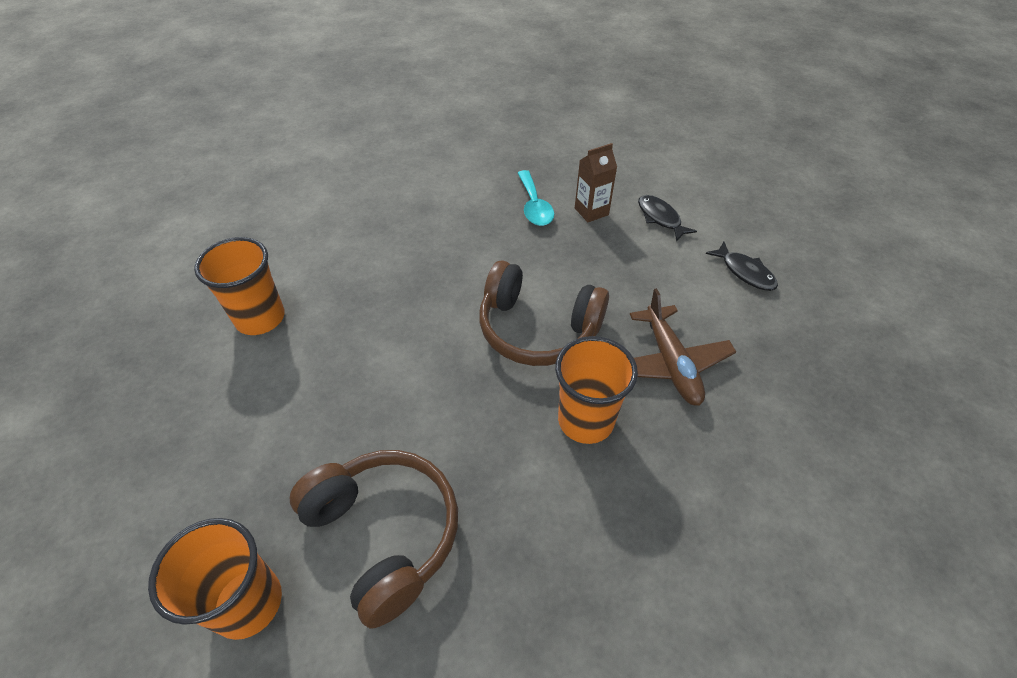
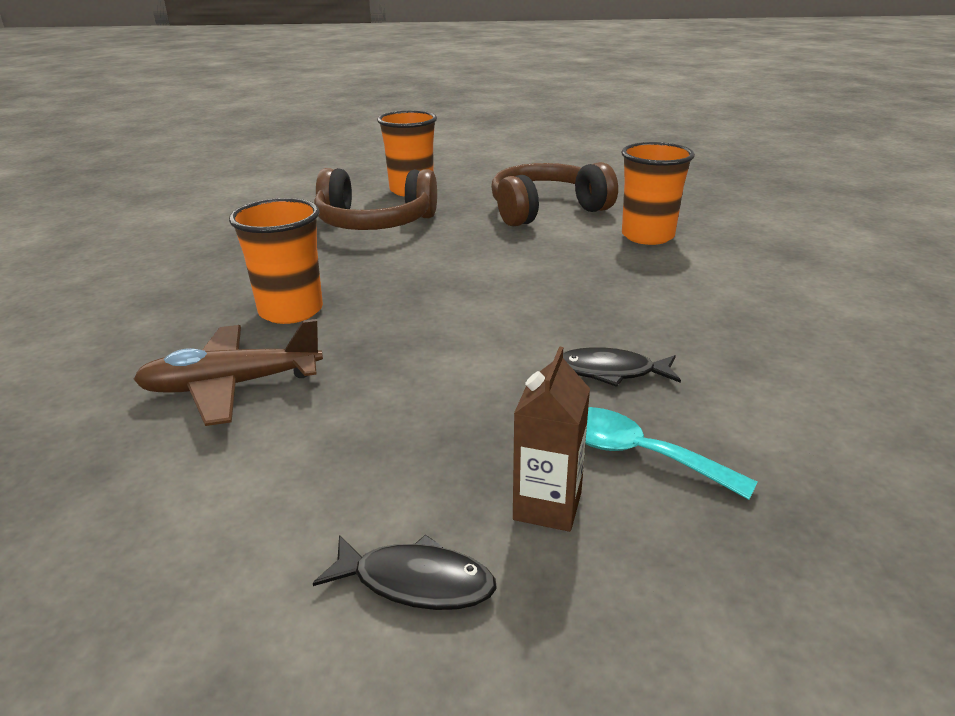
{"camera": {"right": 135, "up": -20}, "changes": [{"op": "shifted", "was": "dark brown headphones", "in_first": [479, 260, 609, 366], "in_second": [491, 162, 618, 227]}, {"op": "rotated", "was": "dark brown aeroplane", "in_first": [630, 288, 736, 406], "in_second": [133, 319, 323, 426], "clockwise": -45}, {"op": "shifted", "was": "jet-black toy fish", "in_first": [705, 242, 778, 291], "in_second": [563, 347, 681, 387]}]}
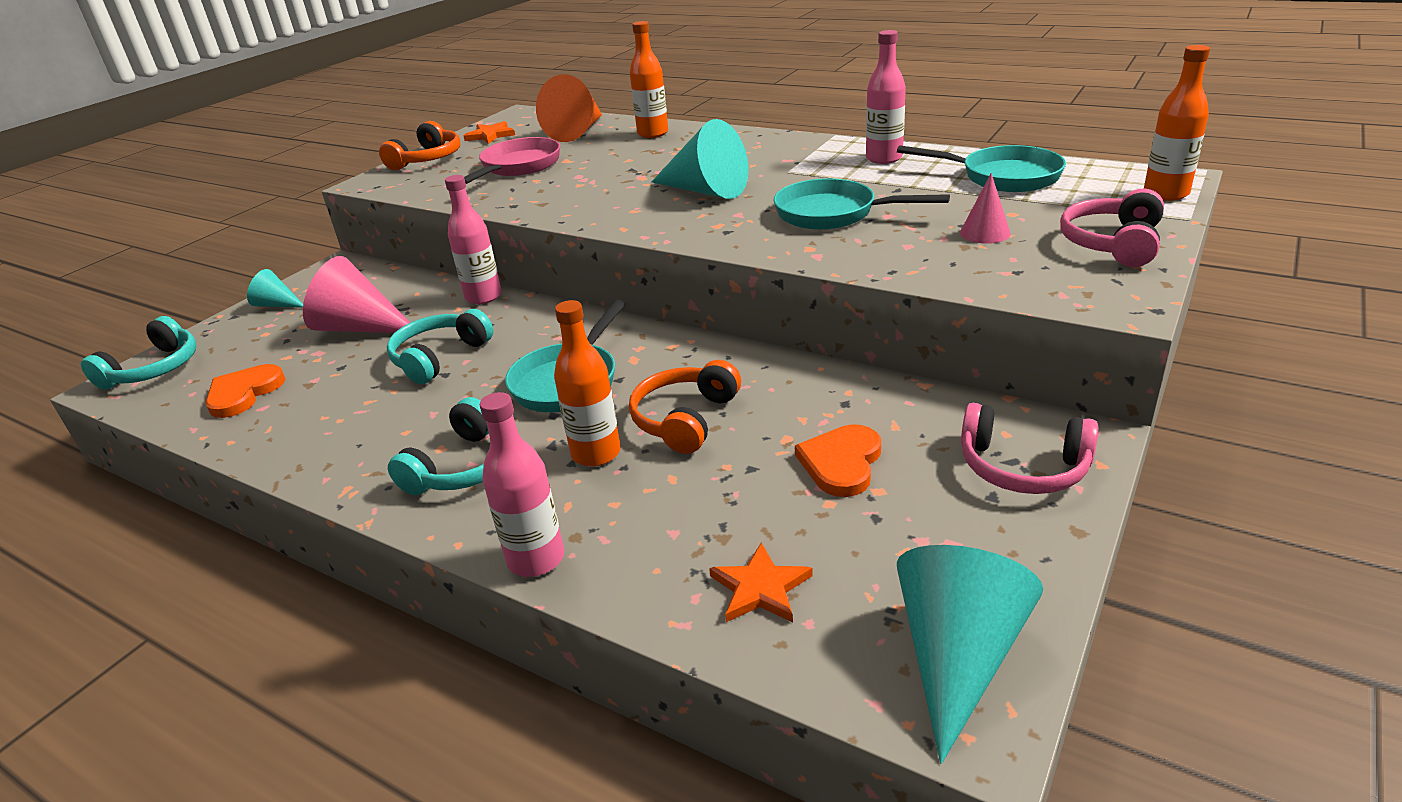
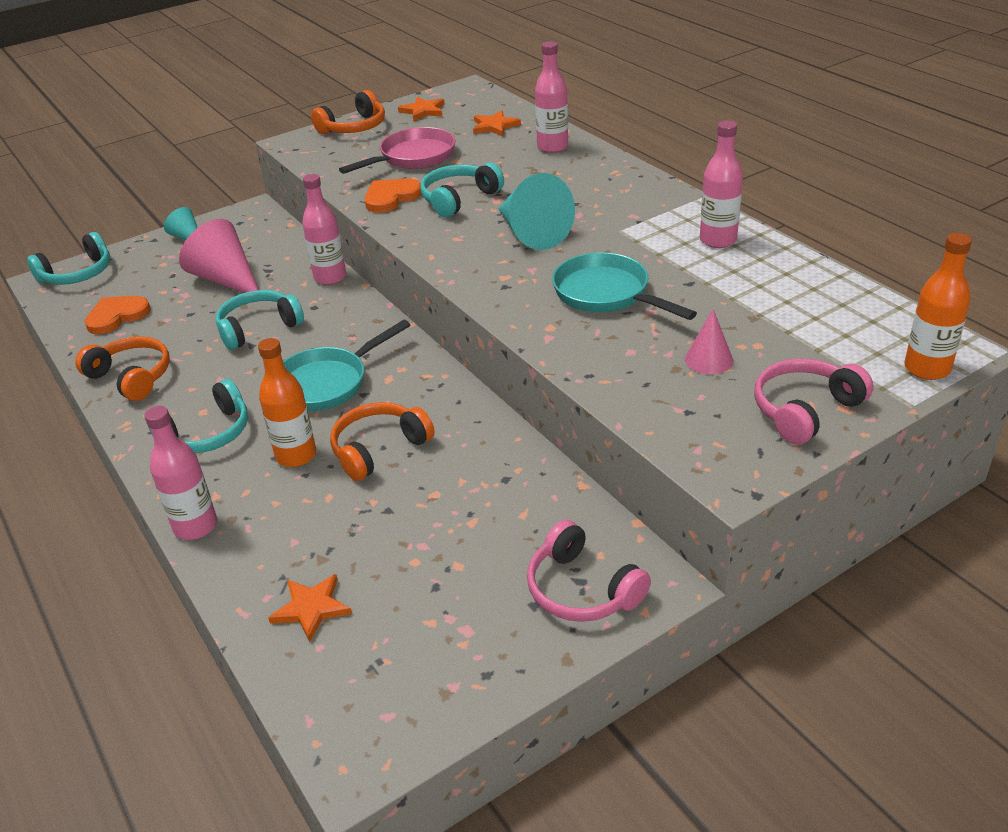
{"camera": {"right": 25, "up": 5}, "changes": [{"op": "swapped", "was": "orange-coloured cone", "now": "orange-coloured star", "in_first": [536, 74, 602, 142], "in_second": [473, 110, 521, 136]}, {"op": "repainted", "was": "orange-coloured bottle", "now": "rosy bottle", "in_first": [630, 21, 668, 138], "in_second": [535, 42, 568, 153]}, {"op": "shifted", "was": "orange-coloured love heart", "in_first": [795, 424, 881, 497], "in_second": [364, 178, 422, 213]}, {"op": "gone", "was": "turquoise pan", "in_first": [897, 145, 1066, 192]}, {"op": "gone", "was": "turquoise cone", "in_first": [897, 545, 1043, 764]}, {"op": "new", "now": "orange-coloured headphones", "in_second": [75, 336, 170, 401]}, {"op": "new", "now": "turquoise headphones", "in_second": [420, 163, 504, 218]}]}
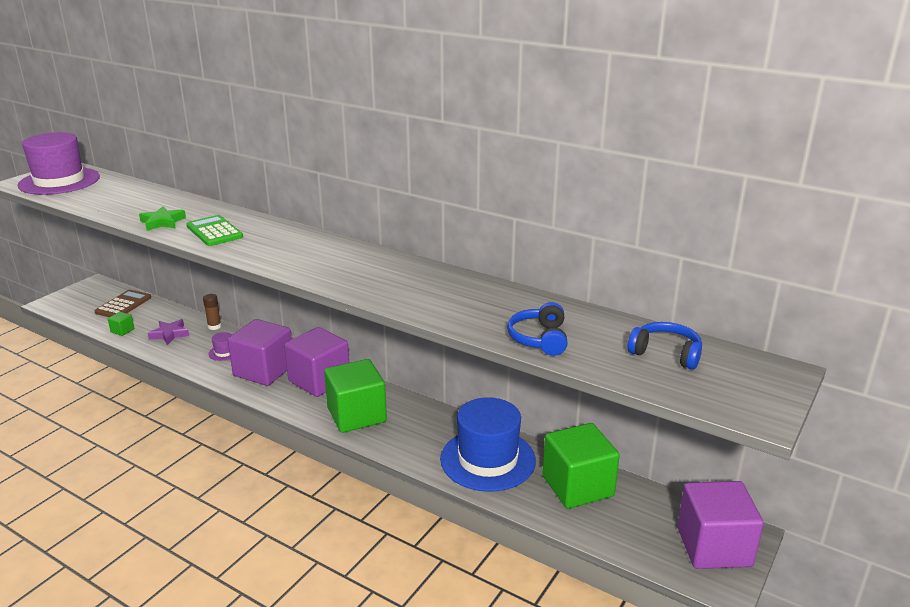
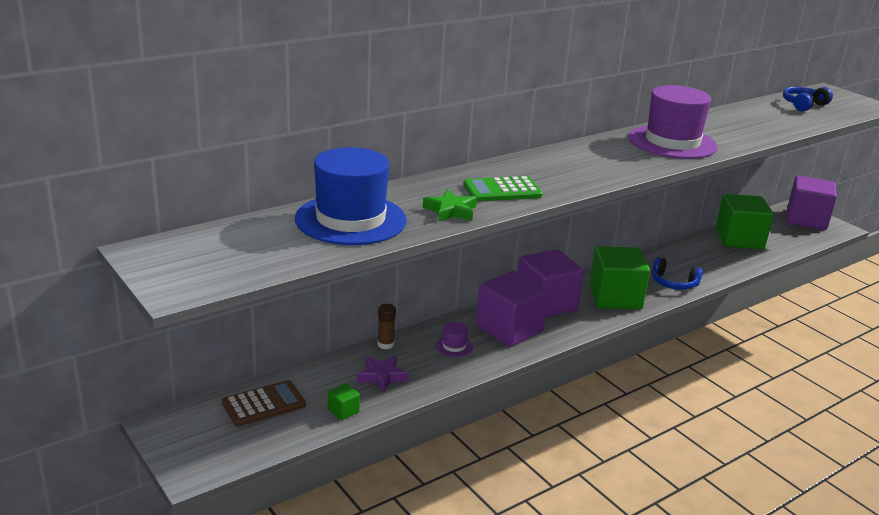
{"camera": {"right": -70, "up": 0}, "changes": [{"op": "shifted", "was": "violet hat", "in_first": [17, 132, 100, 195], "in_second": [628, 85, 718, 159]}, {"op": "rotated", "was": "dark brown calculator", "in_first": [95, 290, 151, 317], "in_second": [222, 380, 306, 427], "clockwise": 105}, {"op": "shifted", "was": "blue hat", "in_first": [440, 397, 536, 492], "in_second": [295, 147, 407, 245]}, {"op": "shifted", "was": "blue headphones", "in_first": [507, 302, 568, 356], "in_second": [652, 257, 703, 290]}]}
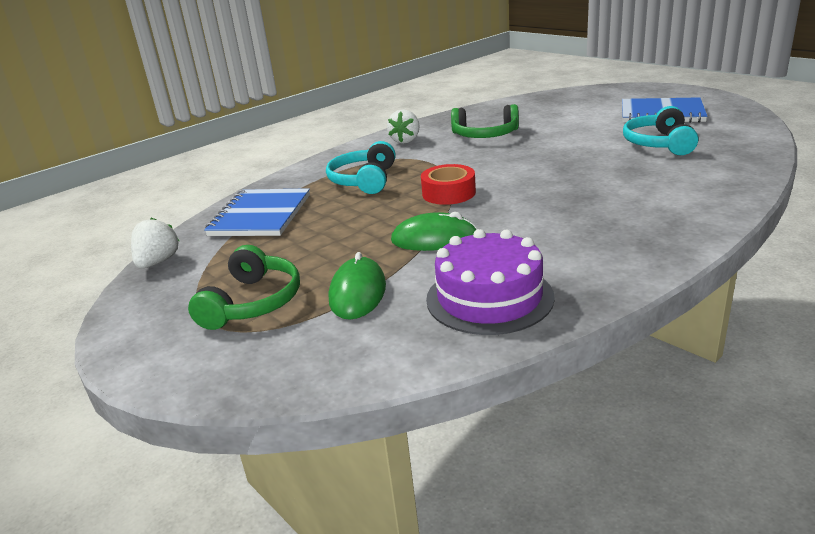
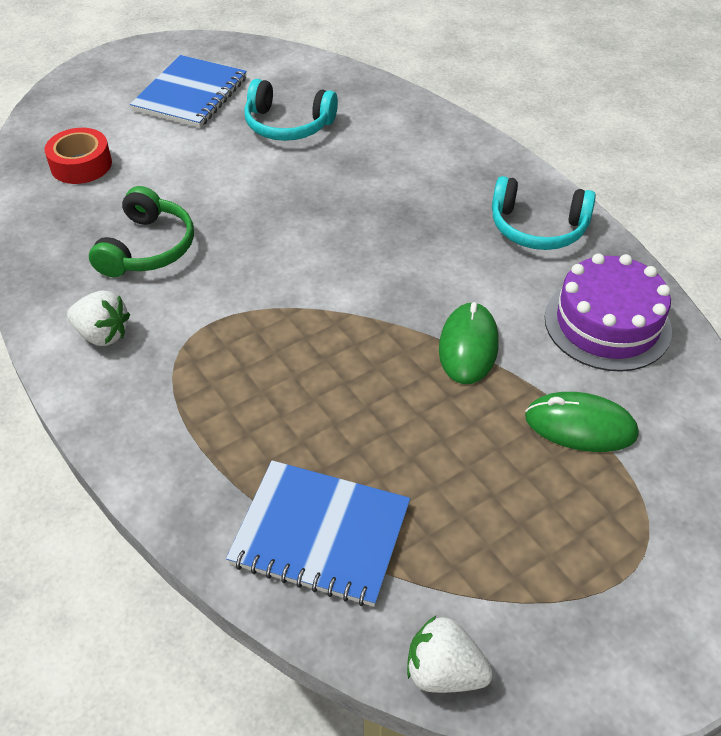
{"camera": {"right": -85, "up": 20}, "changes": [{"op": "gone", "was": "leaf-green headphones", "in_first": [188, 245, 300, 330]}, {"op": "shifted", "was": "turquoise headphones", "in_first": [326, 141, 396, 194], "in_second": [492, 176, 596, 250]}, {"op": "shifted", "was": "crimson sticky tape", "in_first": [421, 164, 476, 205], "in_second": [45, 128, 112, 184]}]}
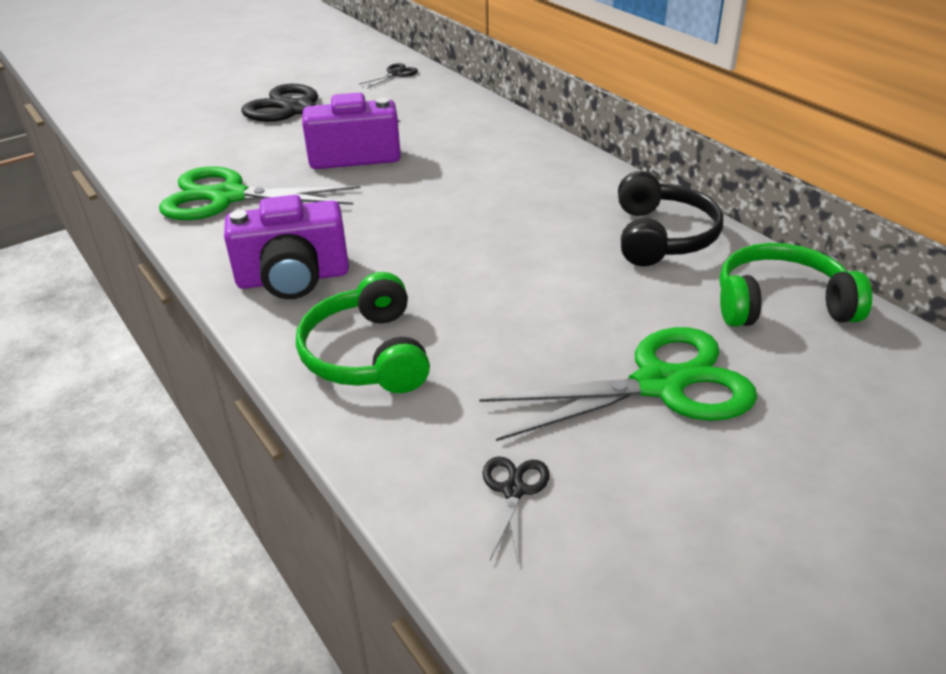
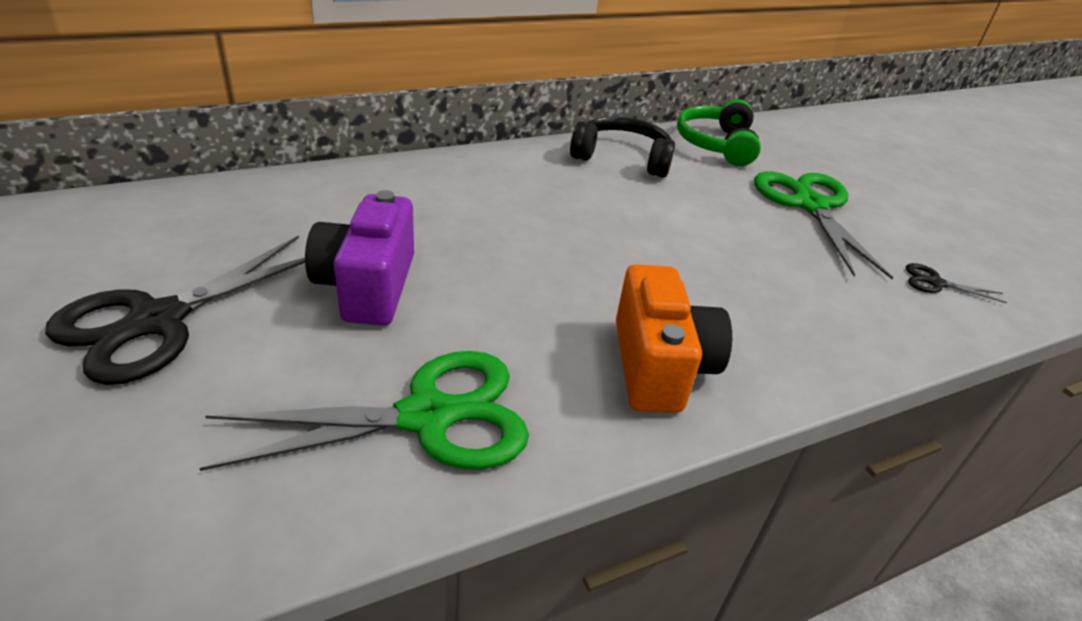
{"camera": {"right": -85, "up": 0}, "changes": [{"op": "rotated", "was": "leaf-green shears", "in_first": [159, 166, 361, 220], "in_second": [199, 351, 529, 471], "clockwise": -120}, {"op": "repainted", "was": "violet compact camera", "now": "orange-coloured compact camera", "in_first": [224, 195, 349, 299], "in_second": [616, 264, 732, 413]}, {"op": "gone", "was": "leaf-green headphones", "in_first": [296, 272, 430, 393]}, {"op": "gone", "was": "jet-black shears", "in_first": [358, 63, 418, 89]}]}
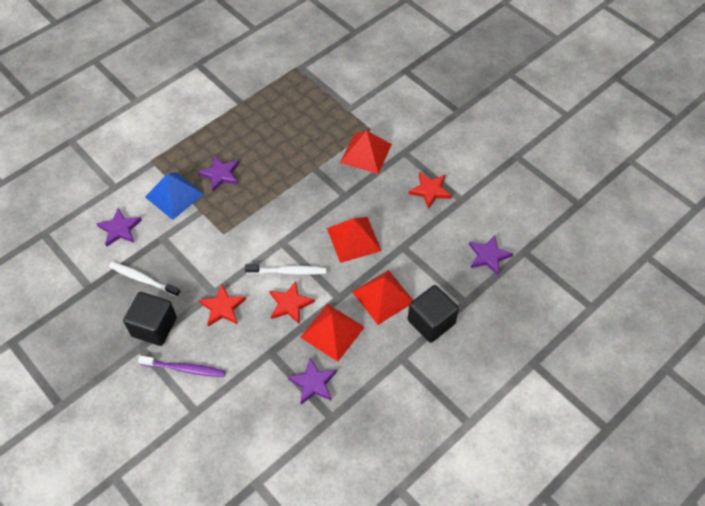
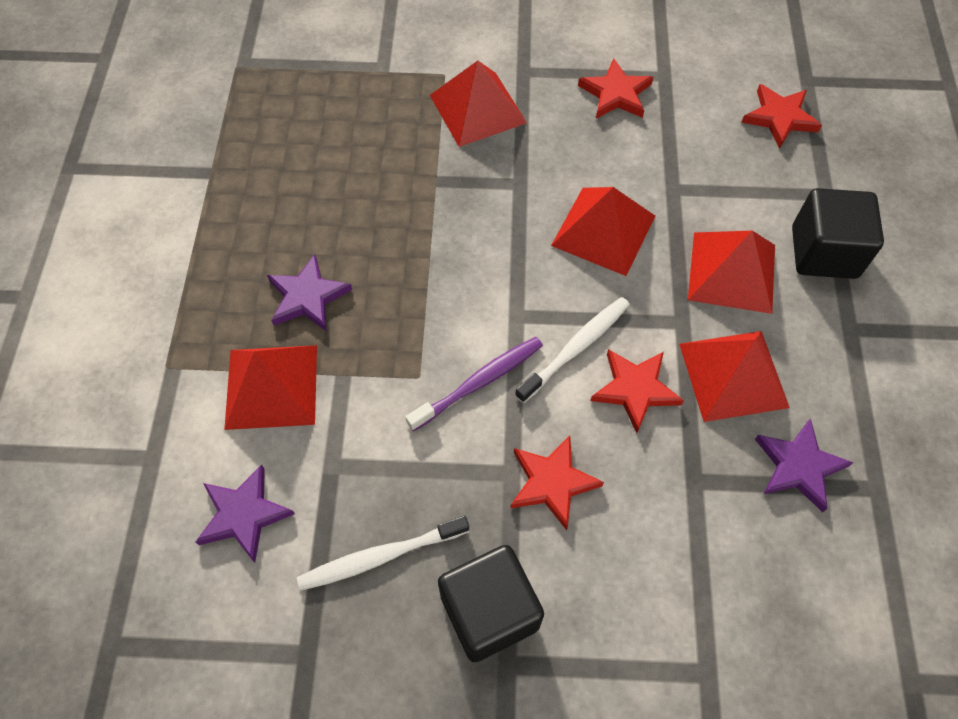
{"camera": {"right": -45, "up": 5}, "changes": [{"op": "shifted", "was": "violet toothbrush", "in_first": [138, 356, 225, 377], "in_second": [405, 337, 543, 431]}, {"op": "repainted", "was": "blue pyramid shape", "now": "crimson pyramid shape", "in_first": [145, 172, 204, 220], "in_second": [224, 345, 317, 430]}, {"op": "repainted", "was": "violet star", "now": "crimson star", "in_first": [469, 235, 513, 275], "in_second": [741, 84, 822, 149]}]}
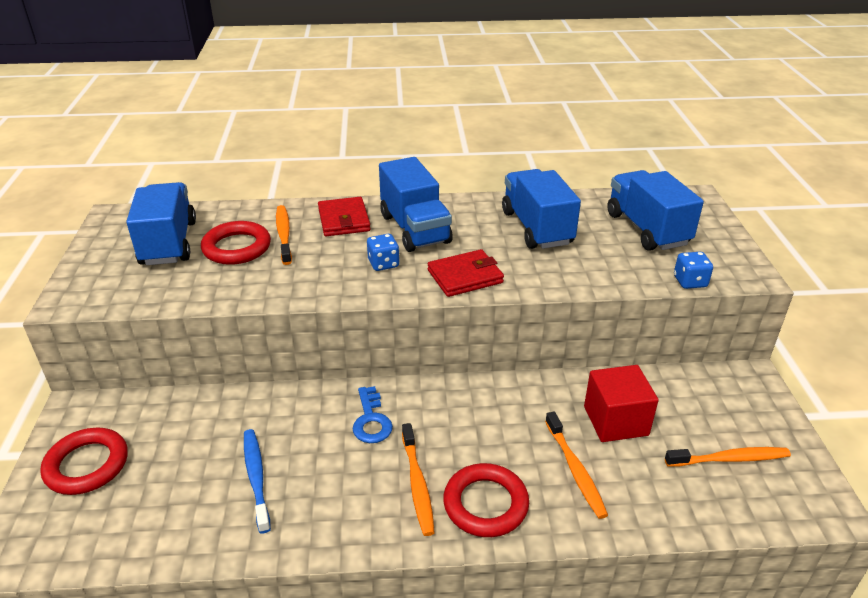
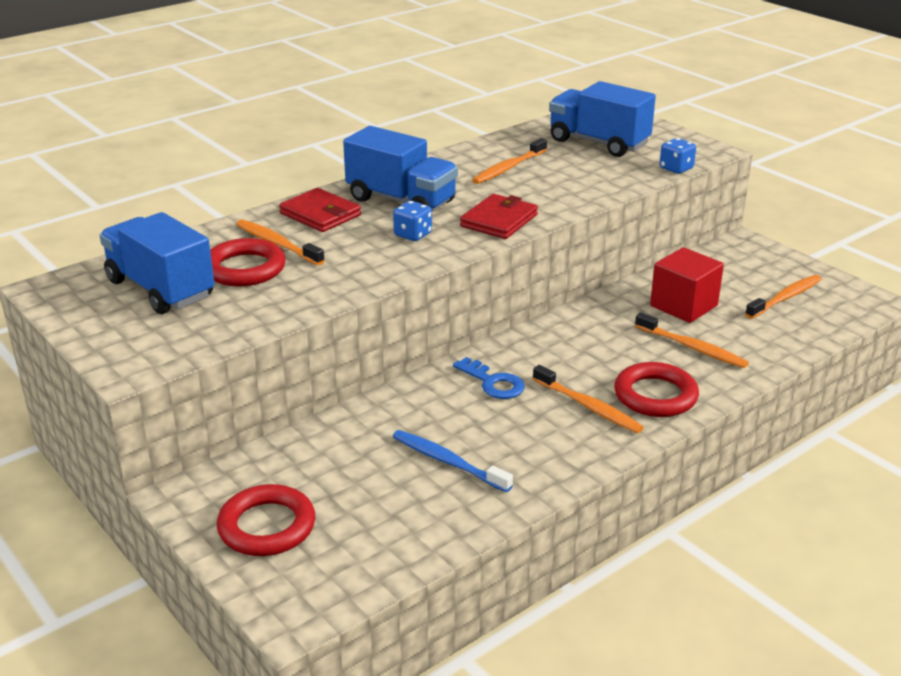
{"camera": {"right": -35, "up": -5}, "changes": [{"op": "swapped", "was": "blue toy truck", "now": "orange-coloured toothbrush", "in_first": [502, 169, 581, 249], "in_second": [472, 138, 547, 184]}]}
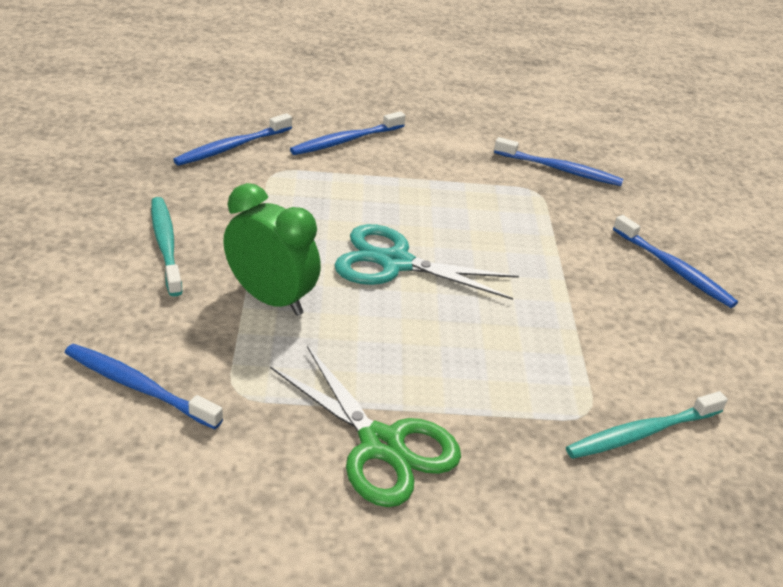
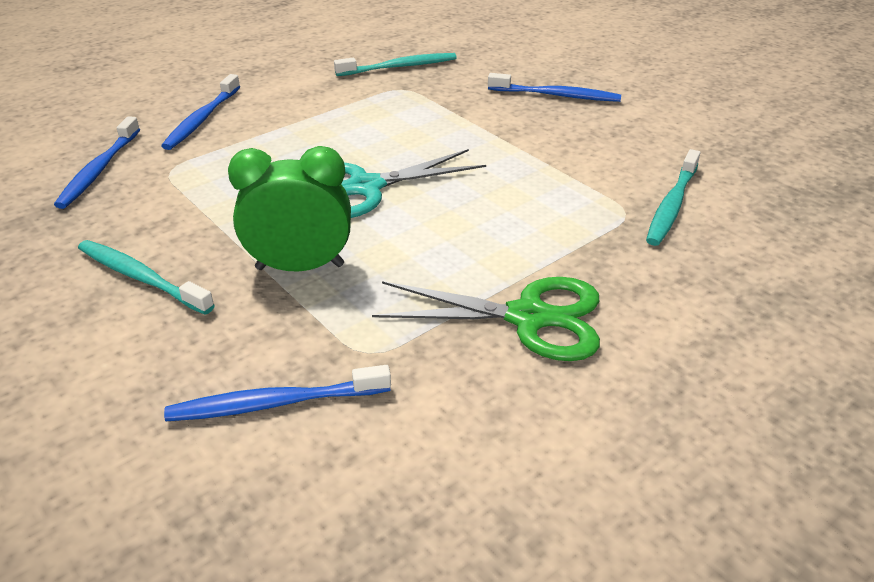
{"camera": {"right": -35, "up": 0}, "changes": [{"op": "repainted", "was": "blue toothbrush", "now": "turquoise toothbrush", "in_first": [494, 137, 623, 186], "in_second": [334, 53, 457, 76]}]}
